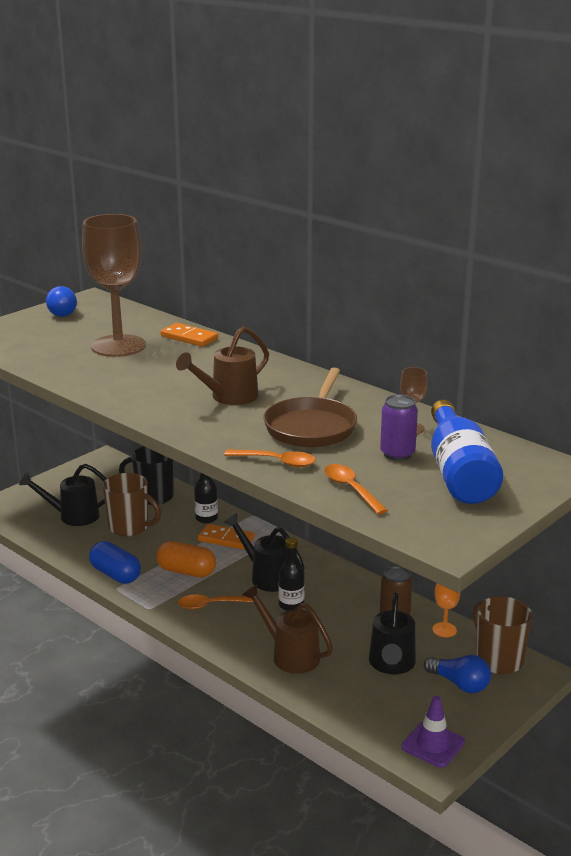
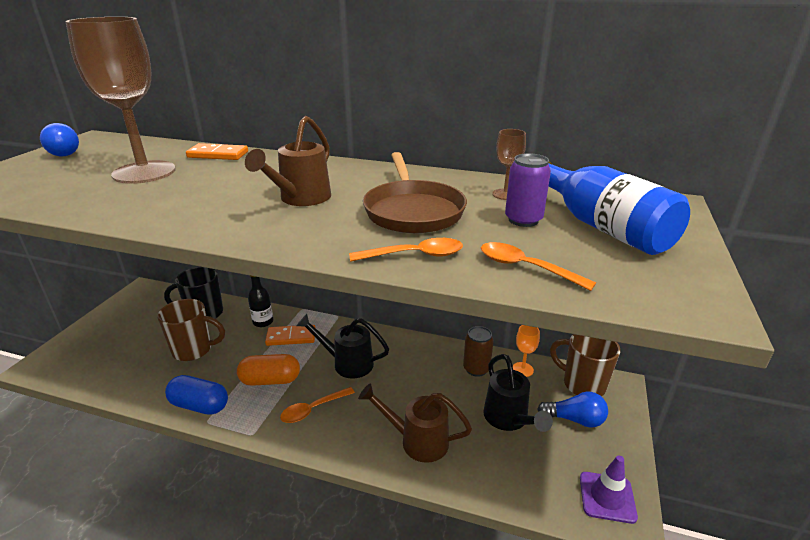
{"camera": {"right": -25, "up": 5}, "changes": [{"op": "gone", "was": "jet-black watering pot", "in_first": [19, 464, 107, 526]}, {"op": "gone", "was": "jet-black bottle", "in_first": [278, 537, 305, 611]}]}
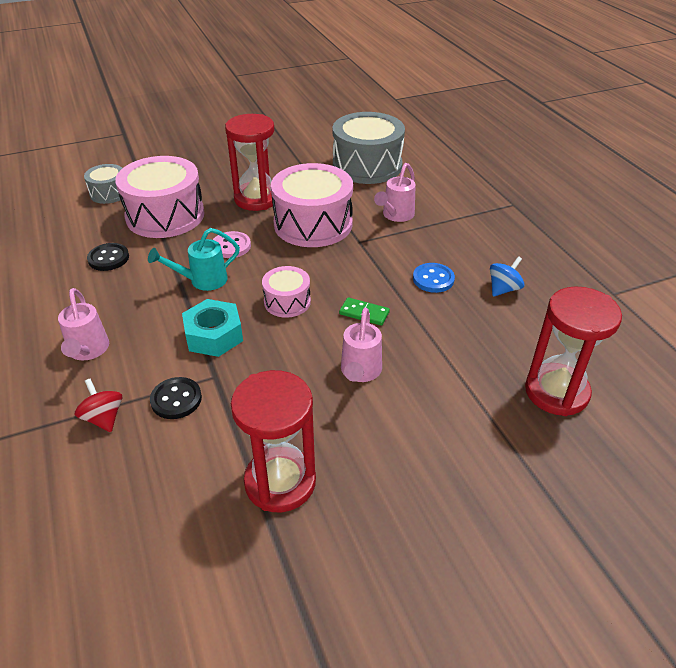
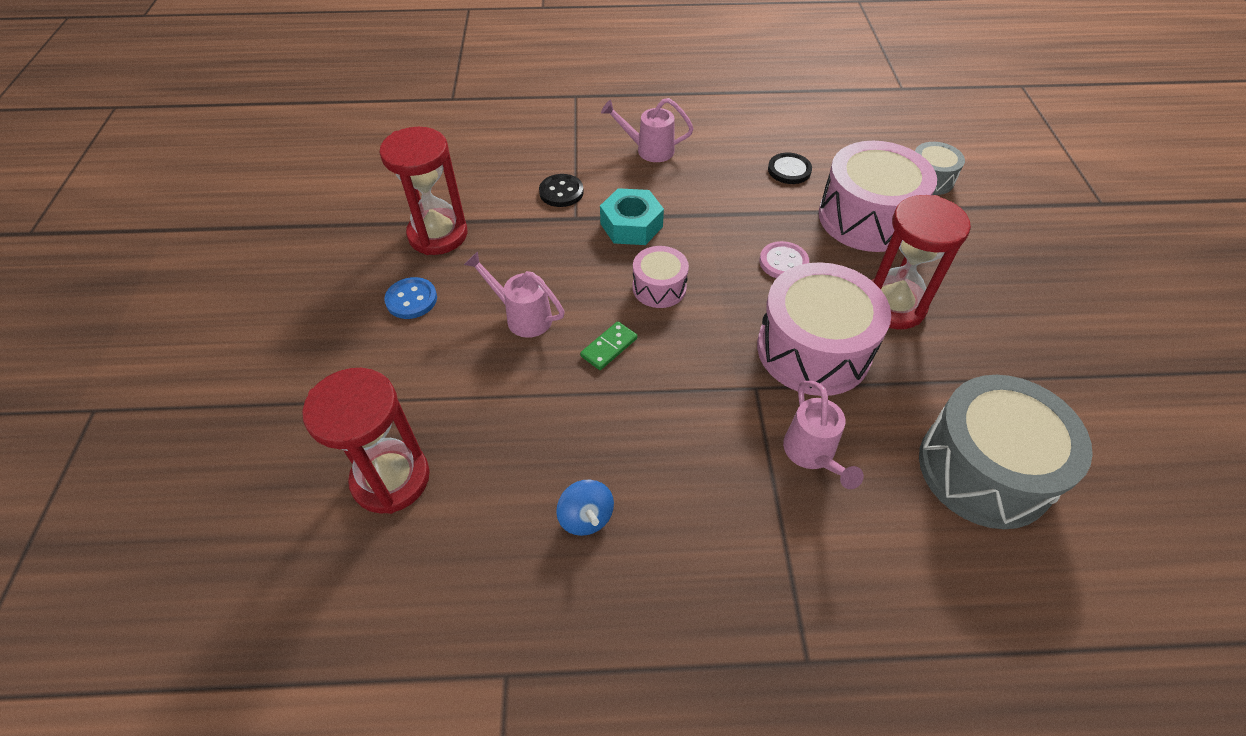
{"camera": {"right": 110, "up": 10}, "changes": [{"op": "gone", "was": "crimson whirligig", "in_first": [74, 379, 122, 432]}, {"op": "gone", "was": "turquoise watering pot", "in_first": [148, 228, 240, 291]}, {"op": "rotated", "was": "rosy watering pot", "in_first": [374, 163, 416, 222], "in_second": [783, 381, 864, 489], "clockwise": -150}, {"op": "shifted", "was": "blue shirt button", "in_first": [413, 263, 455, 293], "in_second": [384, 277, 437, 319]}]}
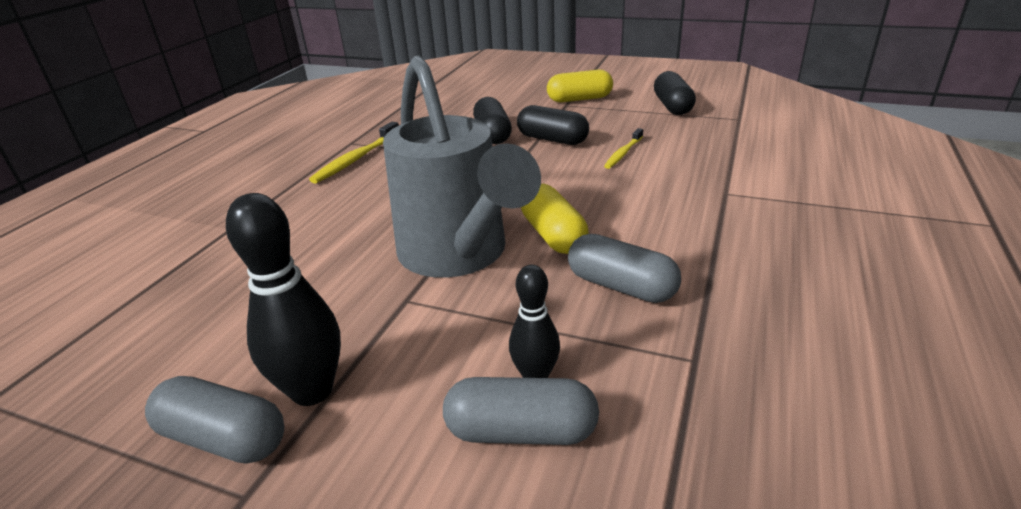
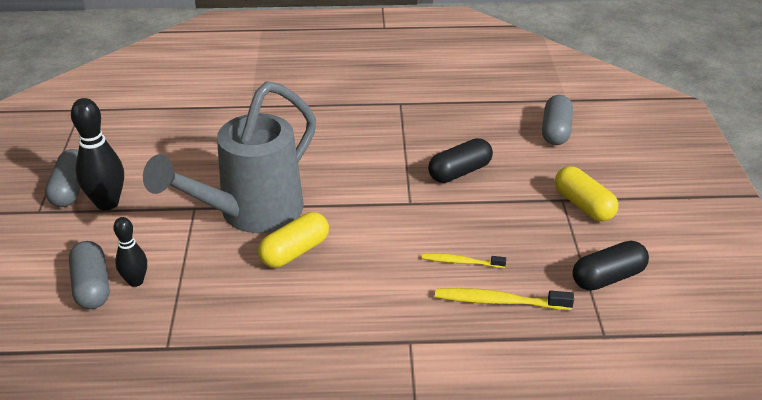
{"camera": {"right": 65, "up": 5}, "changes": [{"op": "shifted", "was": "bright yellow toothbrush", "in_first": [309, 122, 399, 184], "in_second": [435, 288, 574, 310]}, {"op": "gone", "was": "jet-black capsule", "in_first": [517, 105, 589, 145]}, {"op": "shifted", "was": "gray capsule", "in_first": [568, 234, 681, 303], "in_second": [542, 95, 573, 145]}]}
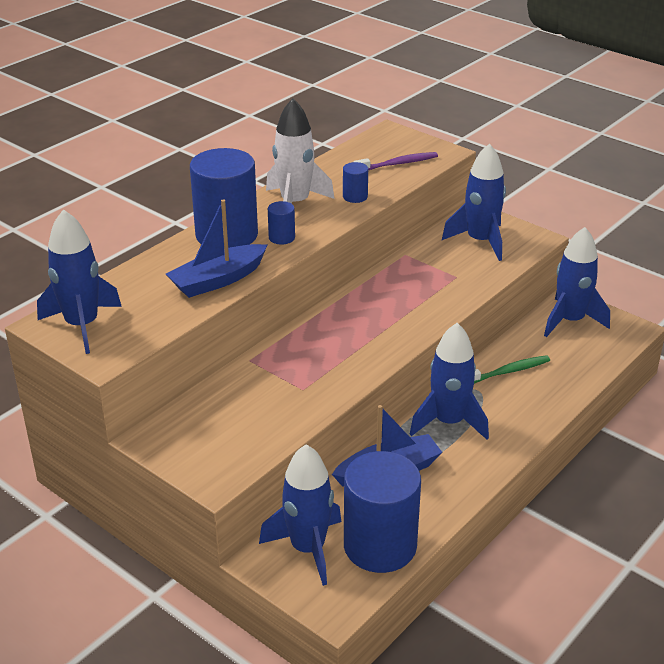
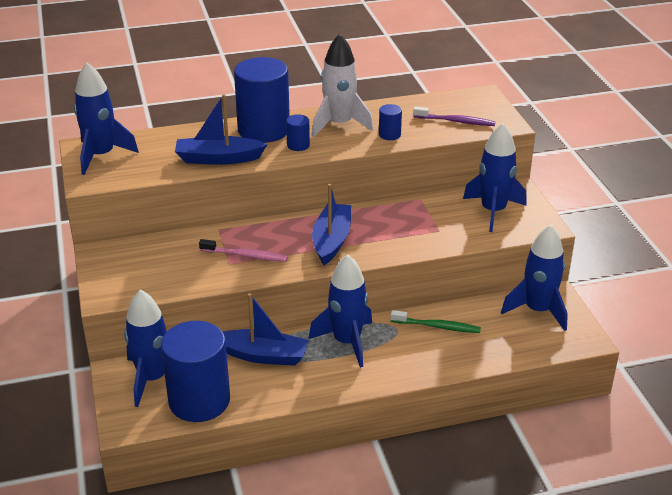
{"camera": {"right": 35, "up": 0}, "changes": [{"op": "new", "now": "rosy toothbrush", "in_second": [199, 239, 288, 262]}, {"op": "new", "now": "blue toy boat", "in_second": [312, 184, 351, 265]}]}
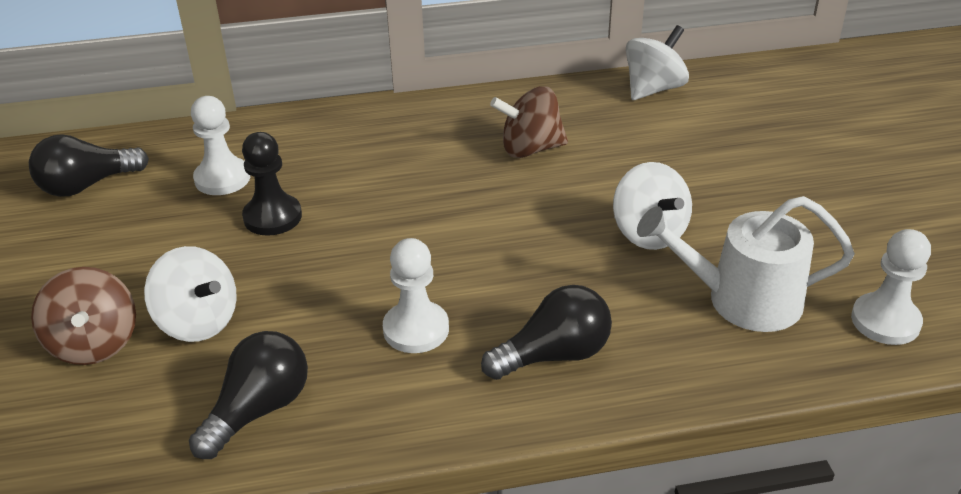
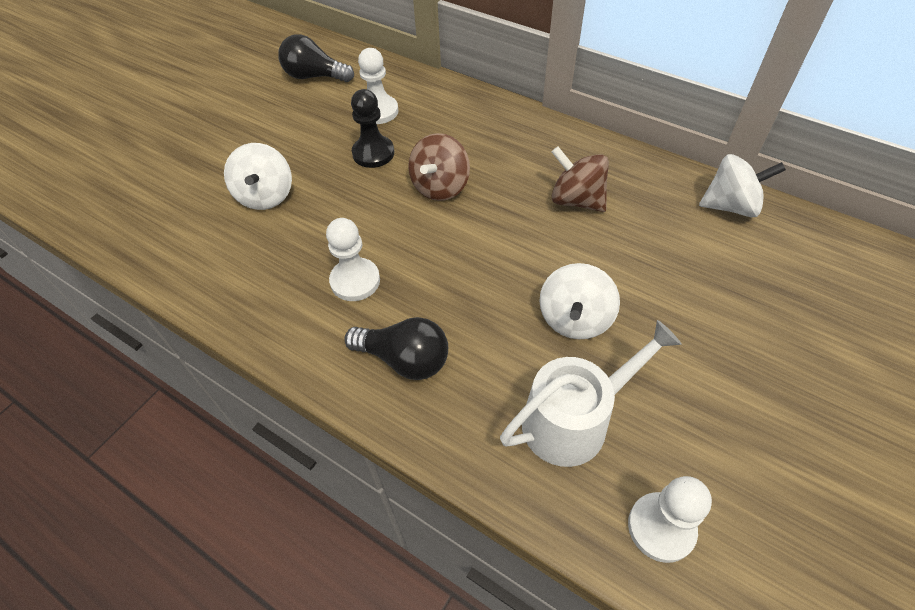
{"camera": {"right": 45, "up": 15}, "changes": [{"op": "shifted", "was": "dark brown whirligig", "in_first": [31, 267, 136, 365], "in_second": [408, 133, 470, 201]}, {"op": "gone", "was": "jet-black lightbulb", "in_first": [189, 331, 308, 459]}, {"op": "rotated", "was": "snow-white watering pot", "in_first": [637, 196, 855, 332], "in_second": [500, 320, 682, 467], "clockwise": 105}]}
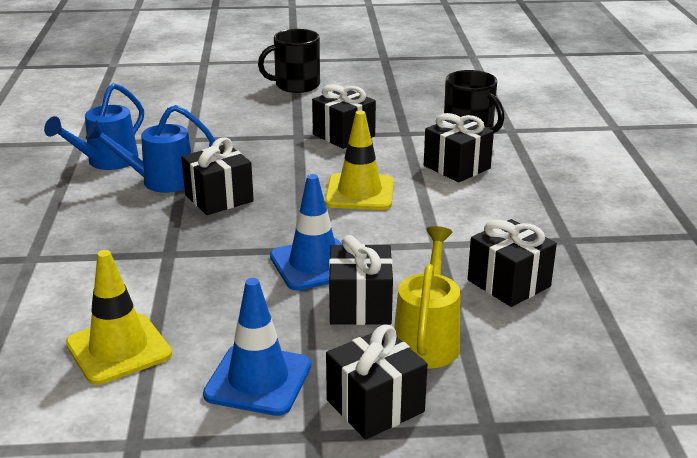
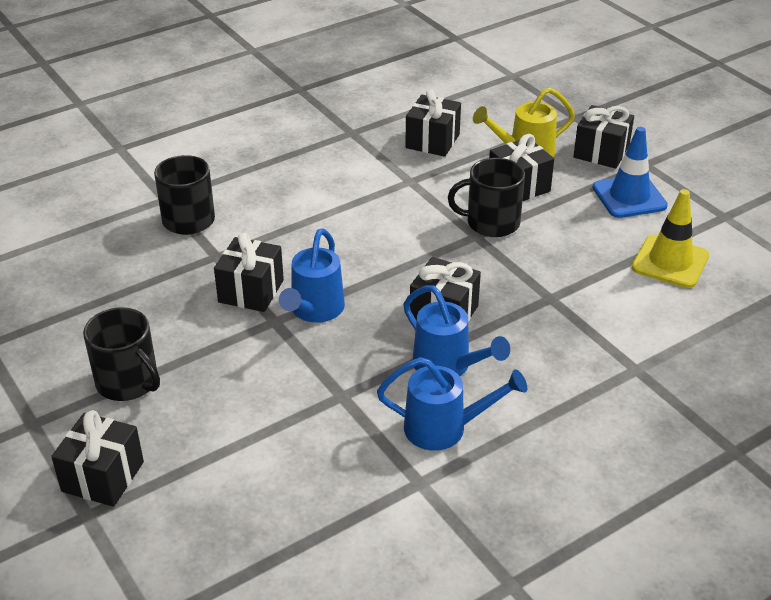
{"camera": {"right": -120, "up": 10}, "changes": [{"op": "swapped", "was": "blue traffic cone", "now": "jet-black mug", "in_first": [270, 174, 342, 290], "in_second": [448, 158, 525, 237]}, {"op": "gone", "was": "bright yellow traffic cone", "in_first": [325, 111, 394, 210]}, {"op": "shifted", "was": "jet-black wrapped gift", "in_first": [424, 113, 494, 182], "in_second": [51, 410, 144, 507]}, {"op": "new", "now": "blue watering pot", "in_second": [279, 228, 345, 323]}]}
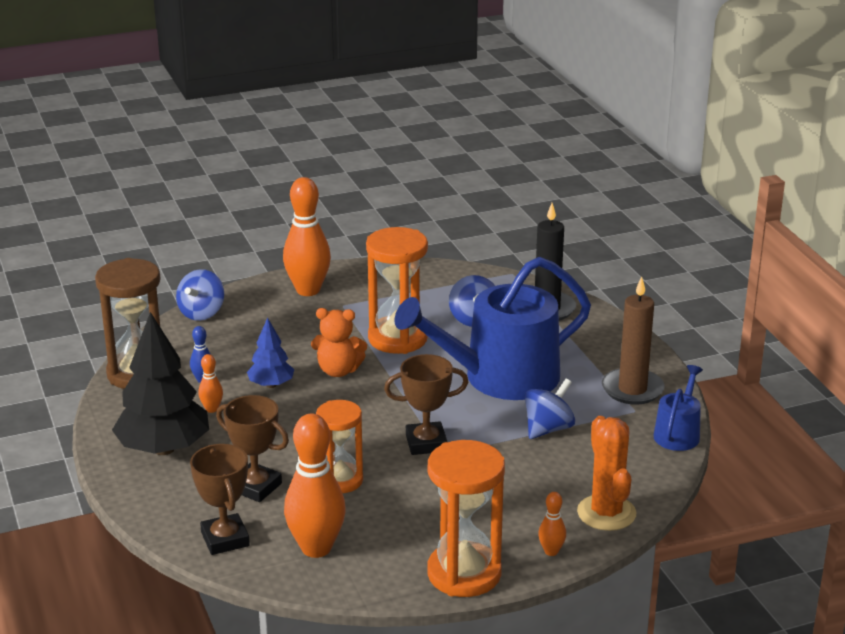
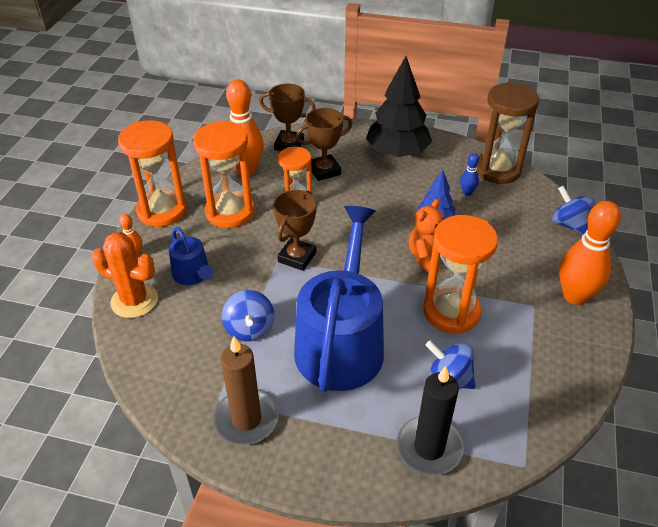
{"camera": {"right": 125, "up": 15}, "changes": [{"op": "gone", "was": "orange-coloured tenpin", "in_first": [198, 354, 223, 413]}, {"op": "shifted", "was": "blue watering pot", "in_first": [653, 365, 703, 451], "in_second": [169, 227, 213, 285]}, {"op": "new", "now": "orange-coloured sand timer", "in_second": [193, 121, 255, 228]}]}
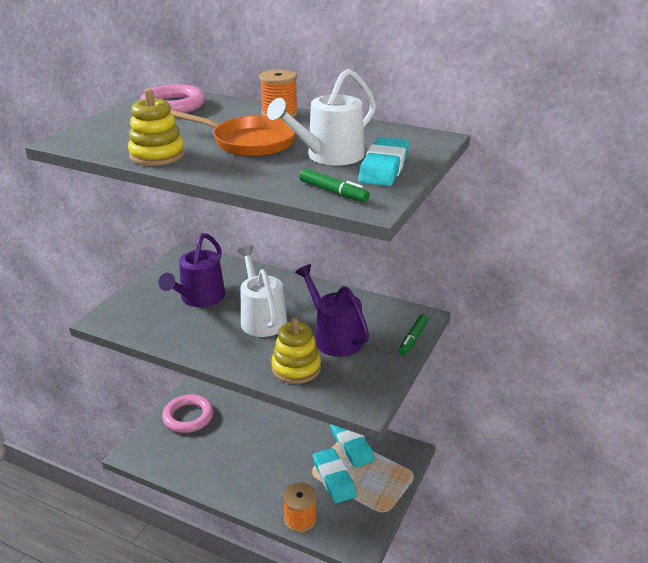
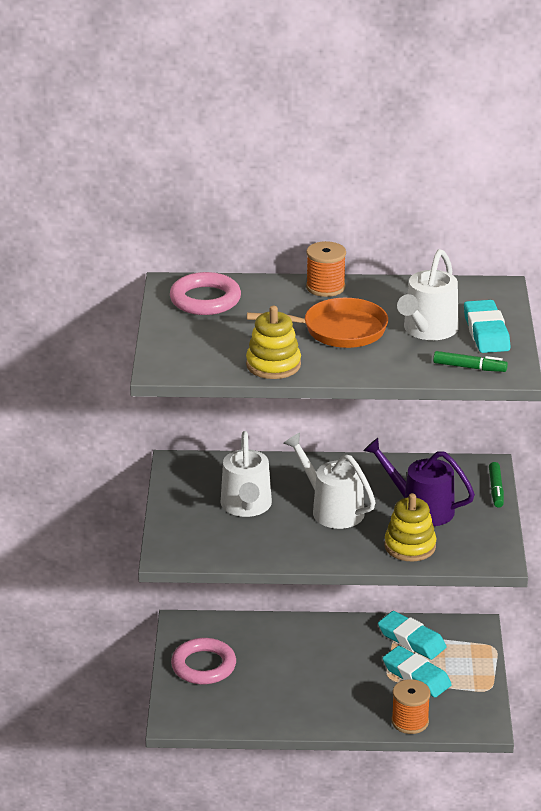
{"camera": {"right": -25, "up": 0}, "changes": [{"op": "repainted", "was": "violet watering pot", "now": "snow-white watering pot", "in_first": [158, 233, 225, 307], "in_second": [220, 431, 272, 517]}]}
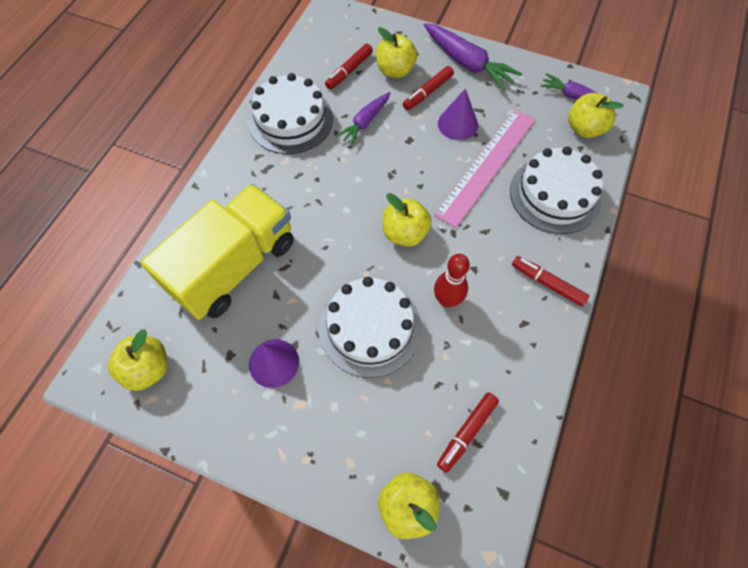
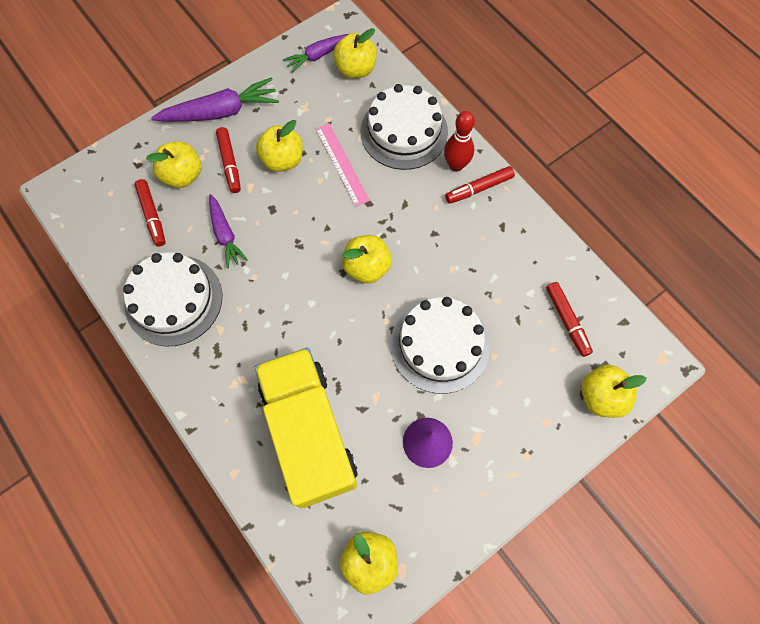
{"camera": {"right": -60, "up": 5}, "changes": [{"op": "scaled", "was": "rosy measuring stick", "in_first": [434, 109, 535, 228], "in_second": [315, 123, 370, 207], "ratio": 0.62}, {"op": "shifted", "was": "crimson tenpin", "in_first": [434, 254, 470, 308], "in_second": [444, 111, 475, 172]}, {"op": "swapped", "was": "violet cone", "now": "bright yellow apple fruit", "in_first": [438, 89, 478, 140], "in_second": [256, 120, 303, 172]}]}
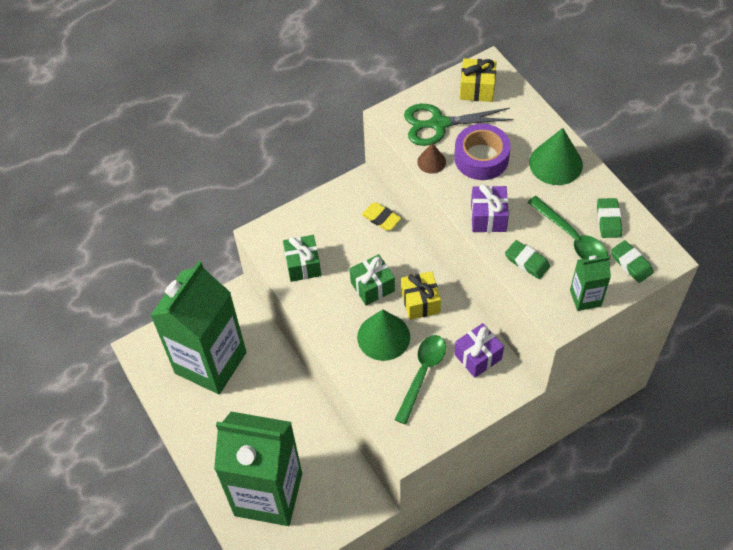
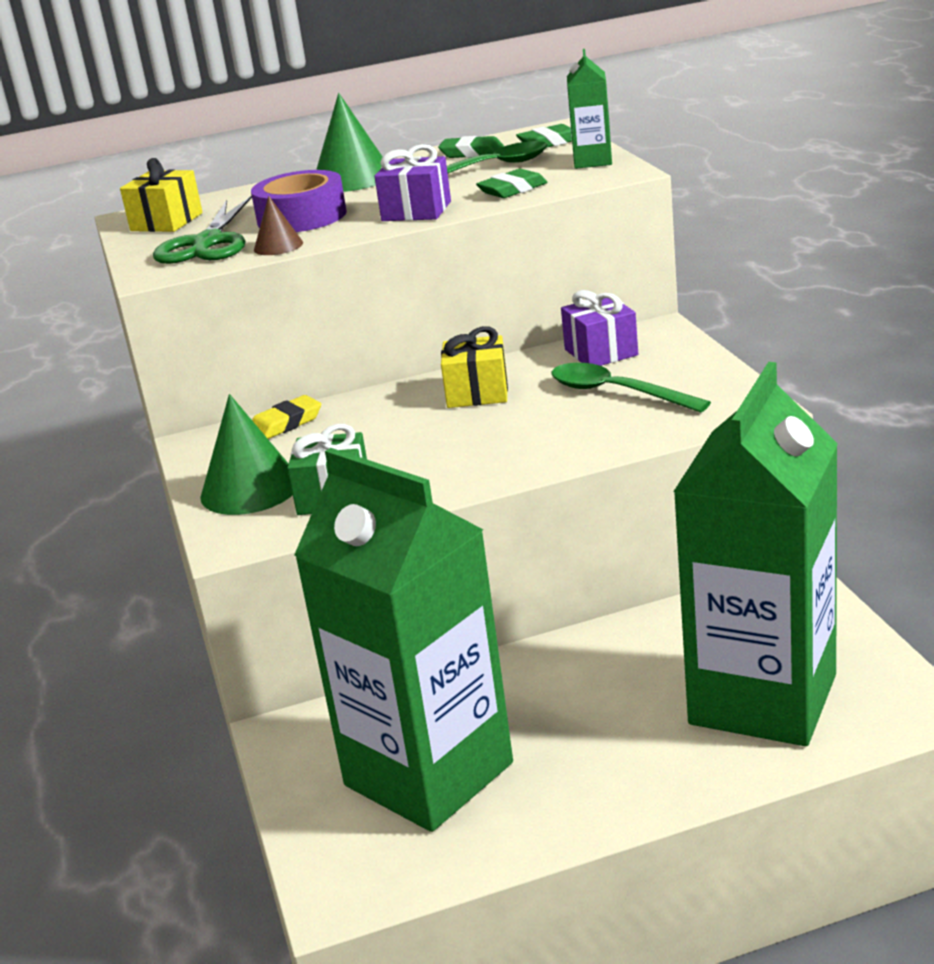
{"camera": {"right": -75, "up": -30}, "changes": [{"op": "gone", "was": "leaf-green wrapped gift", "in_first": [350, 254, 395, 305]}, {"op": "shifted", "was": "leaf-green cone", "in_first": [357, 309, 410, 361], "in_second": [200, 394, 293, 515]}]}
